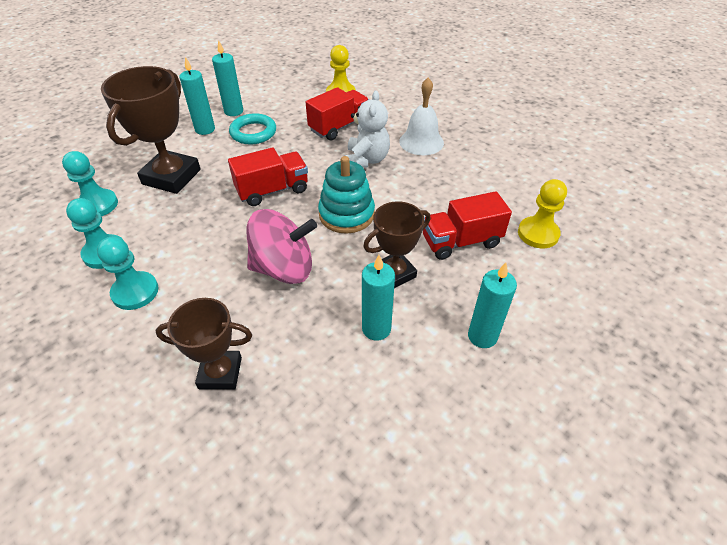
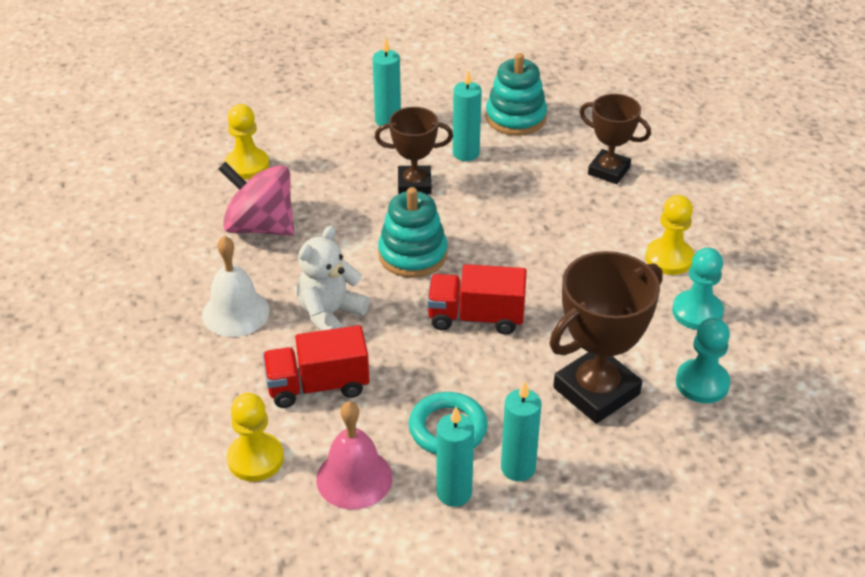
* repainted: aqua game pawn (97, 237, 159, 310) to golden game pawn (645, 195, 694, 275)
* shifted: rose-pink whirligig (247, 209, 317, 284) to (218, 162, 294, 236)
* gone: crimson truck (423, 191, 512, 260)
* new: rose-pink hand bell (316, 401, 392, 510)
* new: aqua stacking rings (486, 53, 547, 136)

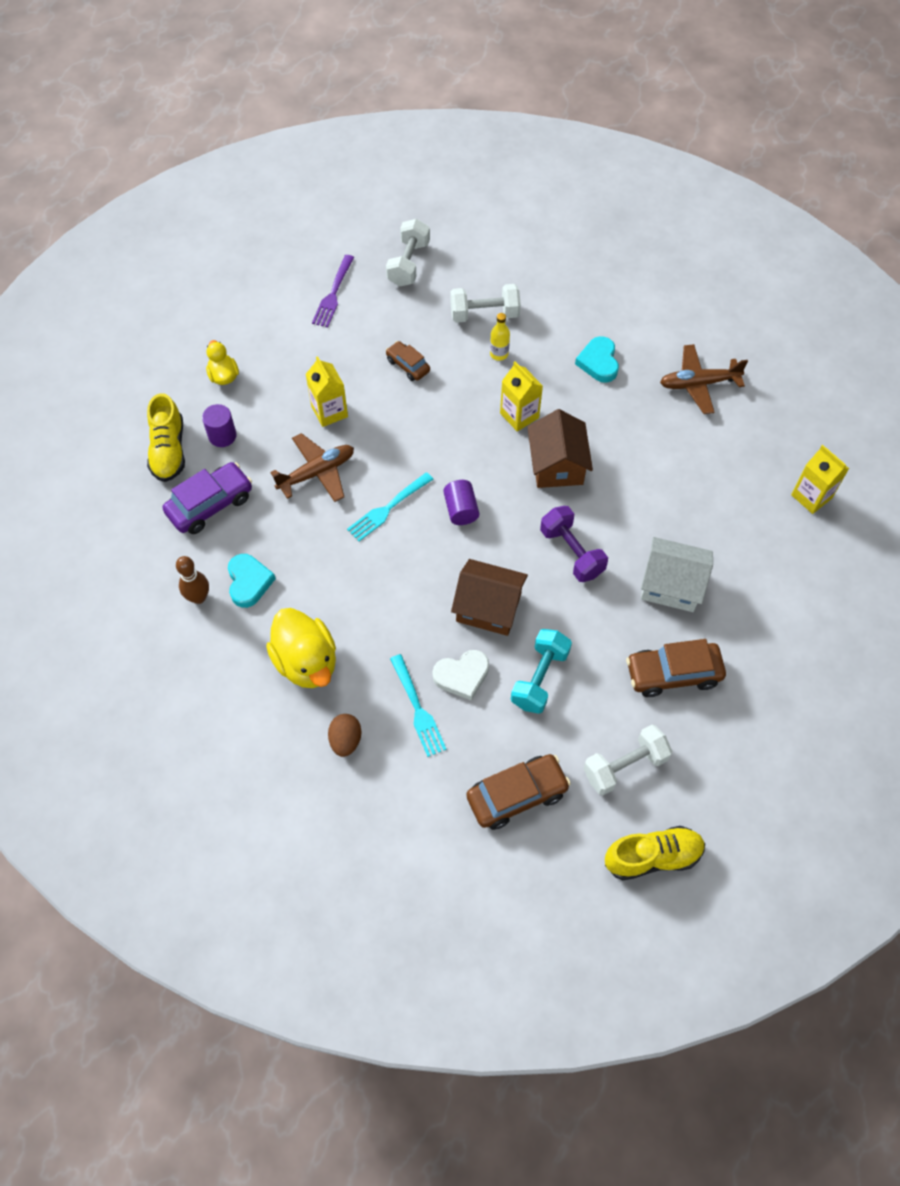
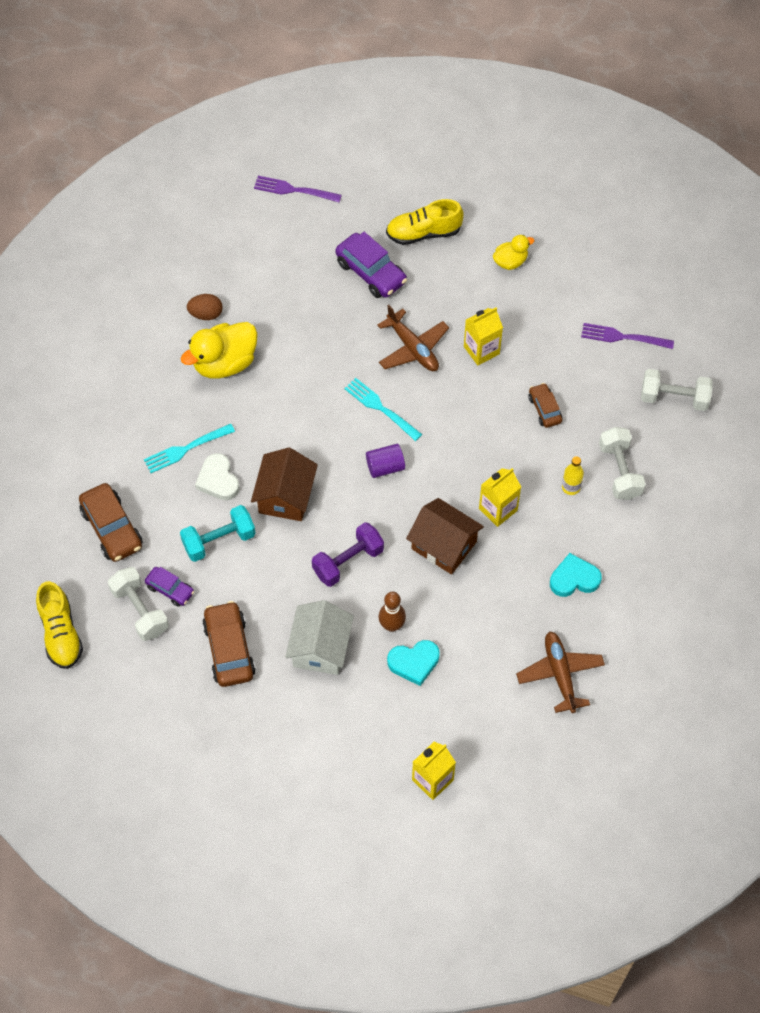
* shifted: dark brown tenpin (176, 556, 209, 604) to (379, 592, 406, 632)
* gone: violet cylinder (202, 404, 237, 447)
* shifted: aqua heart shape (228, 554, 276, 608) to (387, 640, 440, 686)
* shifted: dark brown egg (328, 714, 361, 757) to (187, 294, 223, 320)
* rotated: dark brown car (386, 341, 430, 381) = (529, 383, 562, 428) 60 degrees counterclockwise
* rotated: aqua hand weight (511, 629, 572, 714) = (180, 505, 256, 562) 45 degrees counterclockwise
* rotated: dark brown house (528, 409, 593, 488) = (406, 498, 484, 575) 45 degrees clockwise
* new: violet car (145, 567, 194, 607)
* new: violet fork (254, 176, 342, 202)

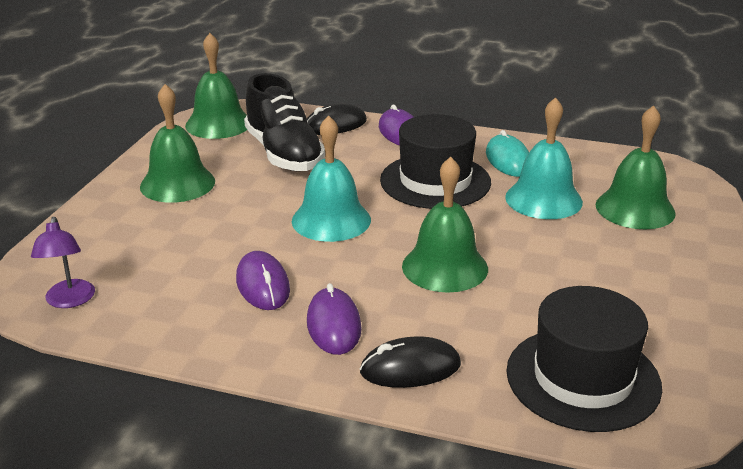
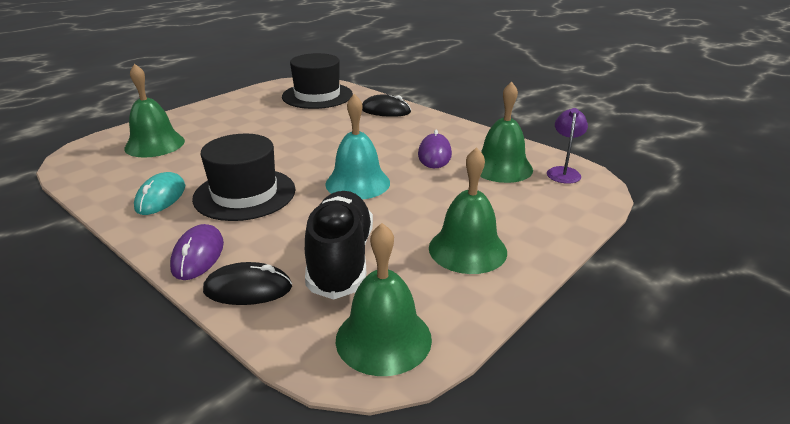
* gone: violet mouse (307, 283, 362, 355)
* shifted: leaf-green hand bell (402, 157, 488, 293) to (480, 82, 533, 183)
* gone: aqua hand bell (505, 97, 583, 219)

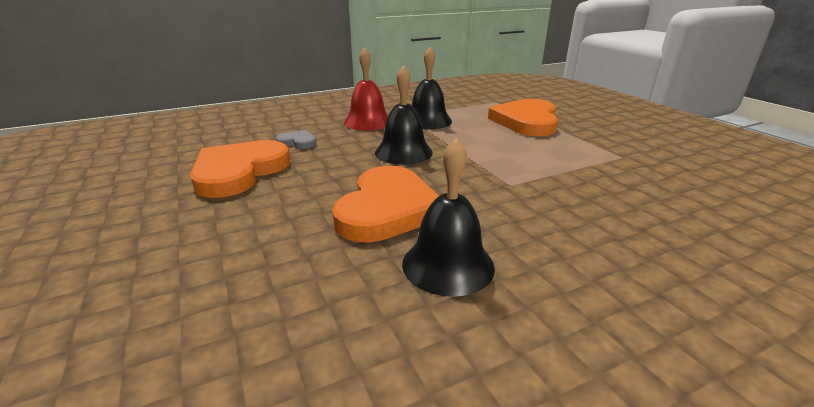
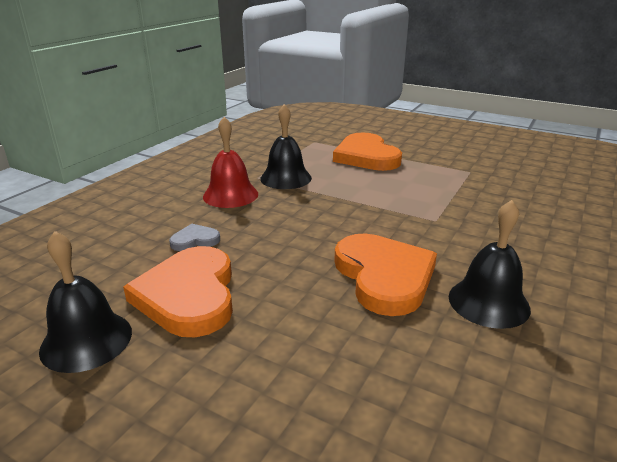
* shifted: jet-black hand bell (375, 65, 433, 165) to (39, 231, 132, 373)

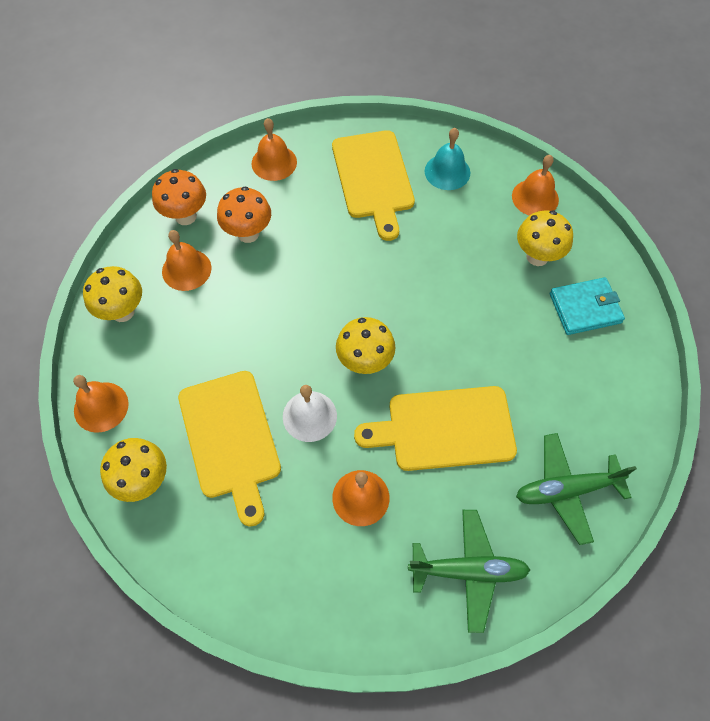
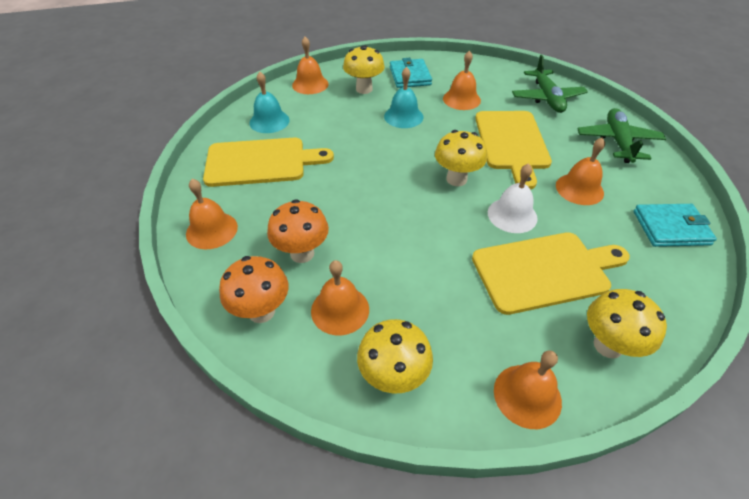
* new: aqua hand bell (384, 67, 424, 128)
* new: bright orange hand bell (443, 50, 481, 110)
* new: aqua billfold (633, 204, 717, 247)

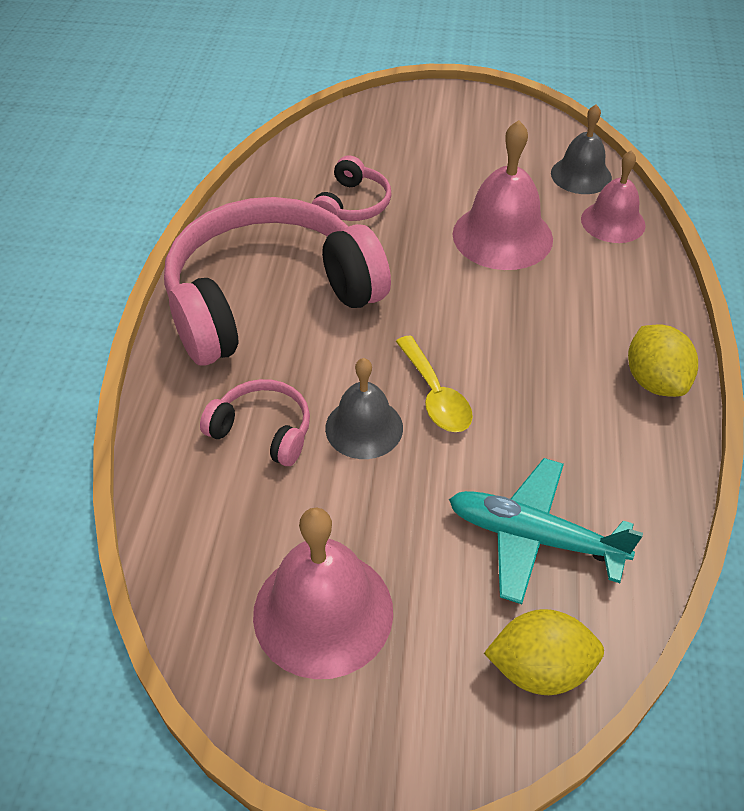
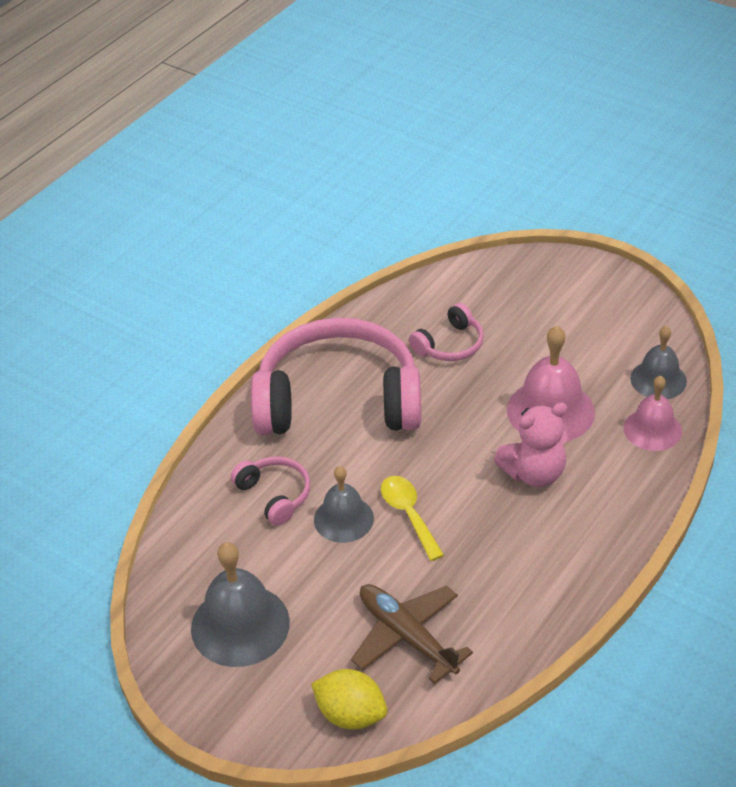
* repainted: rose-pink hand bell (253, 508, 393, 679) to grey hand bell (191, 542, 290, 667)
* rotated: golden tablespoon (396, 335, 473, 432) = (381, 476, 444, 561) 150 degrees clockwise
* repainted: aqua plane (449, 458, 643, 604) to dark brown plane (351, 584, 473, 684)
* gone: golden lemon (628, 324, 698, 397)
* new: rose-pink teddy bear (494, 402, 568, 487)

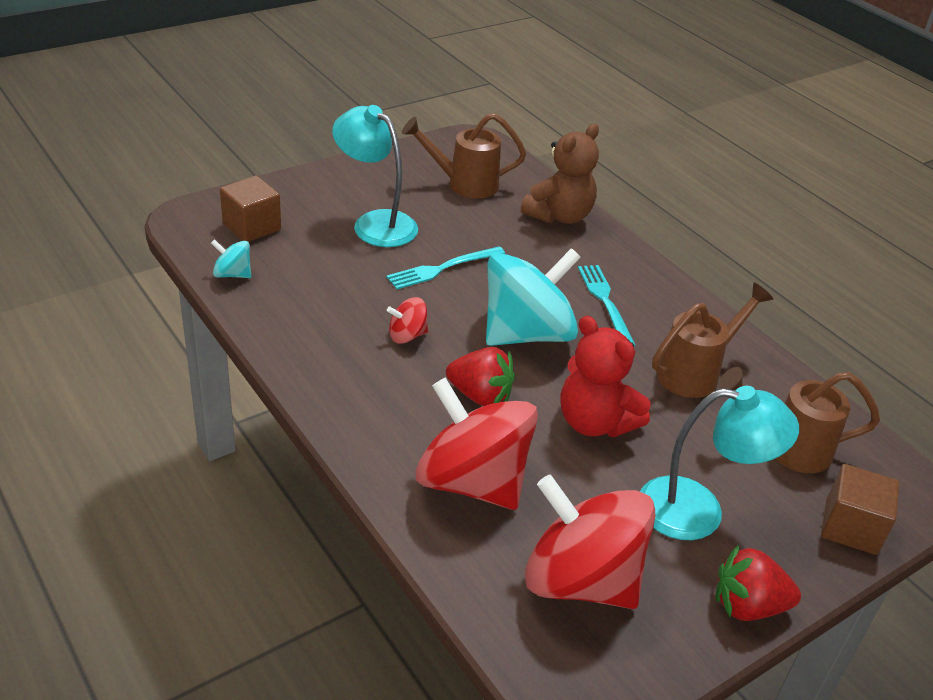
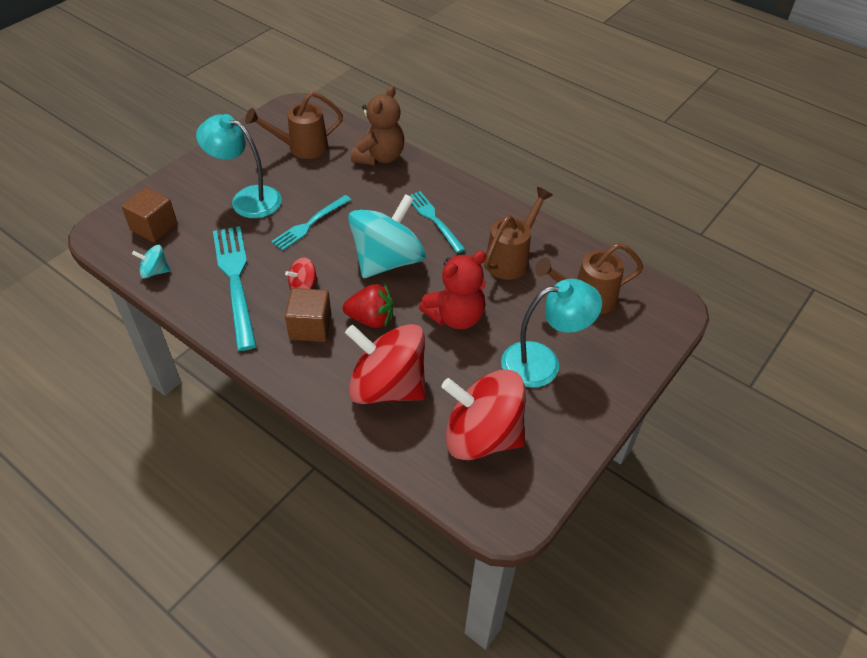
* rotated: crimson teddy bear (561, 315, 651, 437) = (419, 251, 486, 330) 60 degrees counterclockwise
* gone: crimson strawberry (716, 545, 801, 621)
* shifted: dark brown solid cube (821, 464, 899, 555) to (285, 288, 331, 342)
* new: aqua fork (213, 226, 256, 351)

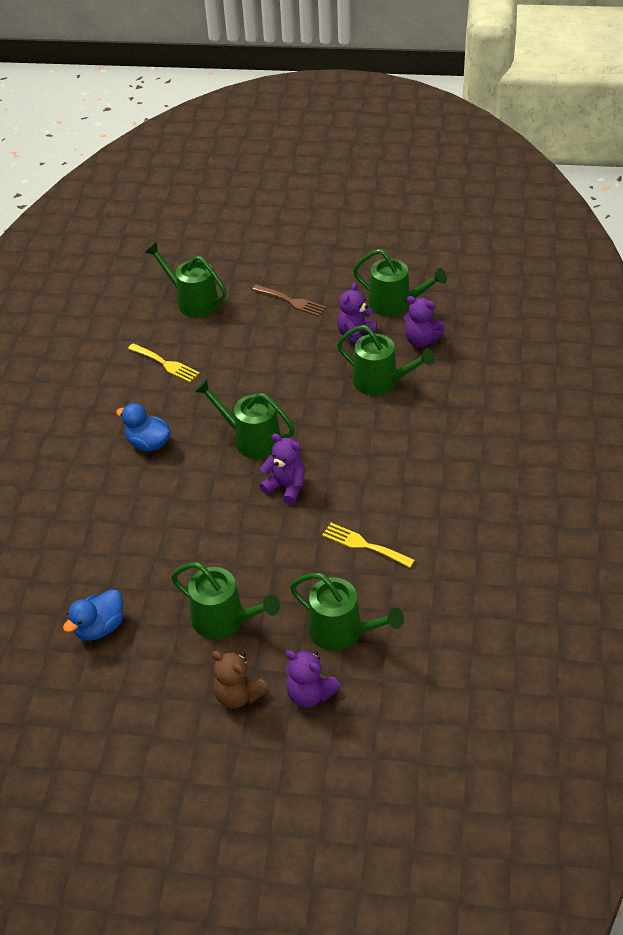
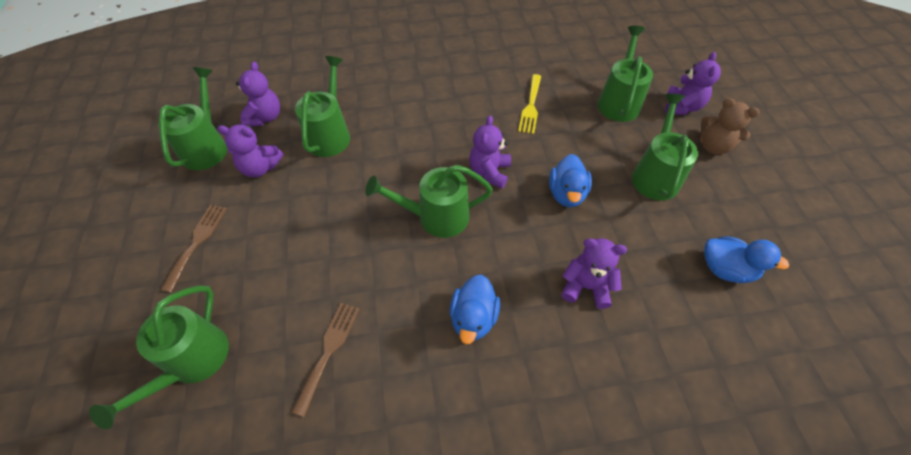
* repainted: golden fork (128, 343, 200, 383) to dark brown fork (292, 303, 360, 417)
* rotated: leaf-green watering can (195, 379, 295, 459) = (365, 165, 493, 238) 75 degrees clockwise
* rotated: dark brown teddy bear (212, 651, 269, 709) = (700, 98, 760, 155) 105 degrees clockwise
* new: blue duck (549, 154, 592, 207)
* new: violet teddy bear (561, 238, 627, 309)

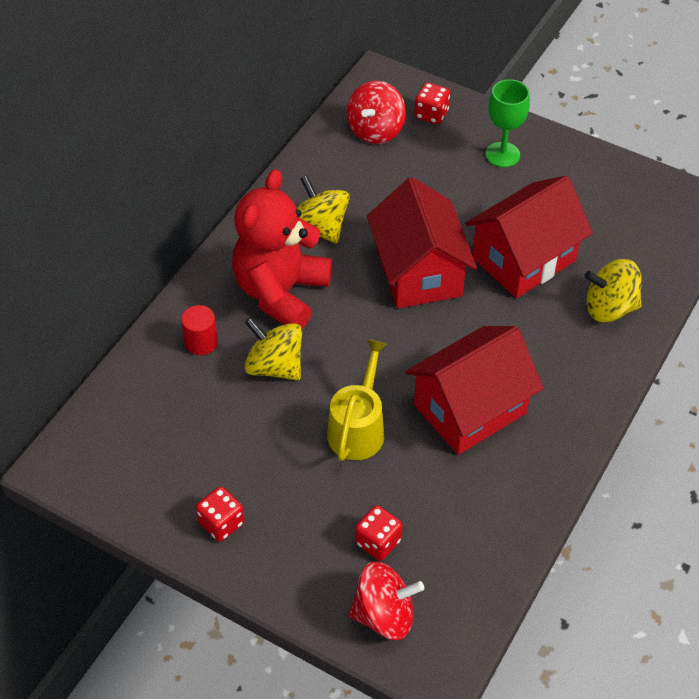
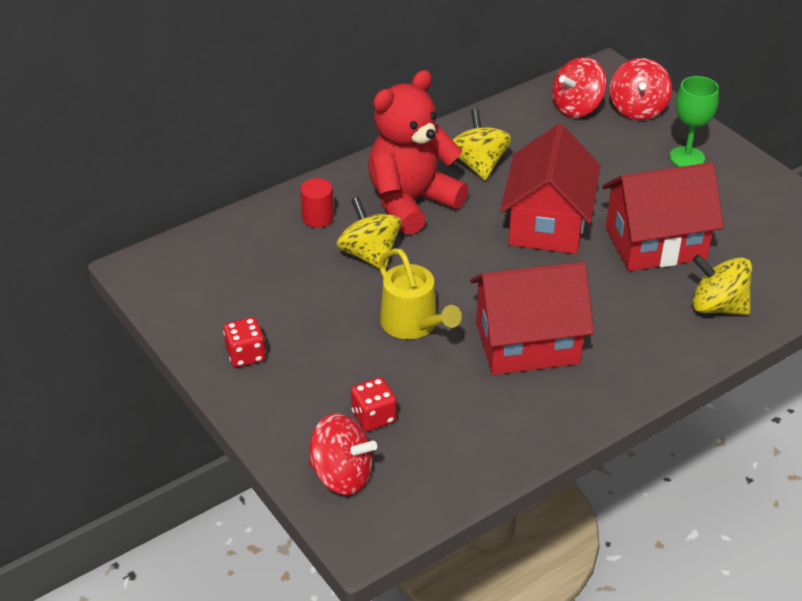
* rotated: golden watering can (327, 339, 387, 461) = (379, 248, 462, 339) 105 degrees clockwise
* swapped: crimson game die (414, 82, 450, 124) to crimson whirligig (610, 58, 672, 120)

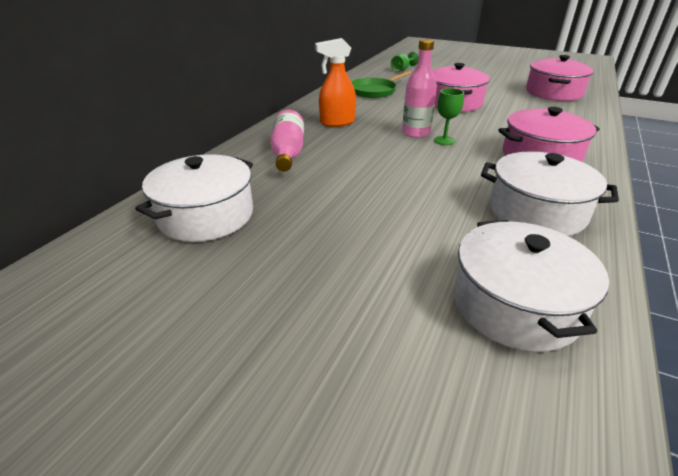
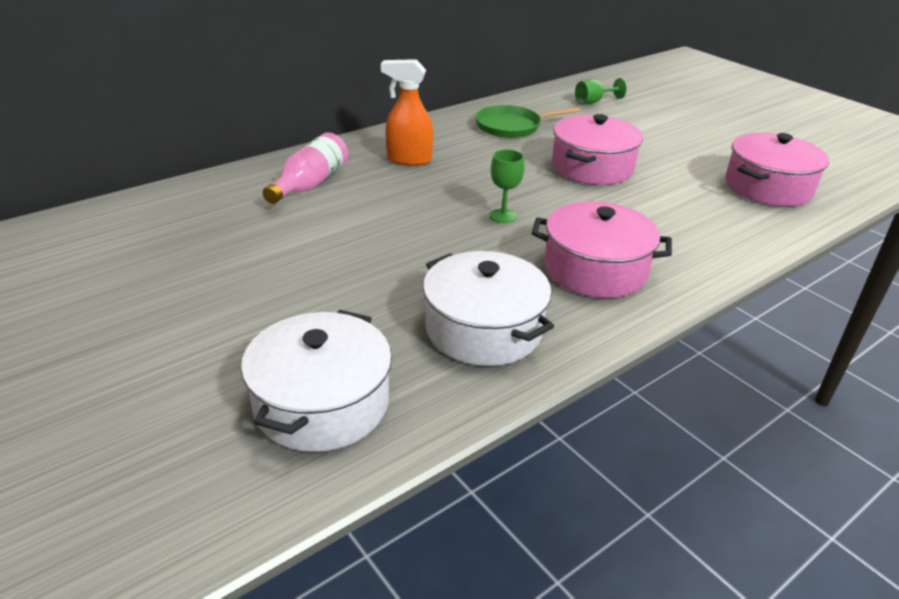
* gone: white cooking pot (135, 154, 253, 242)
* gone: rose-pink bottle (402, 39, 437, 138)

